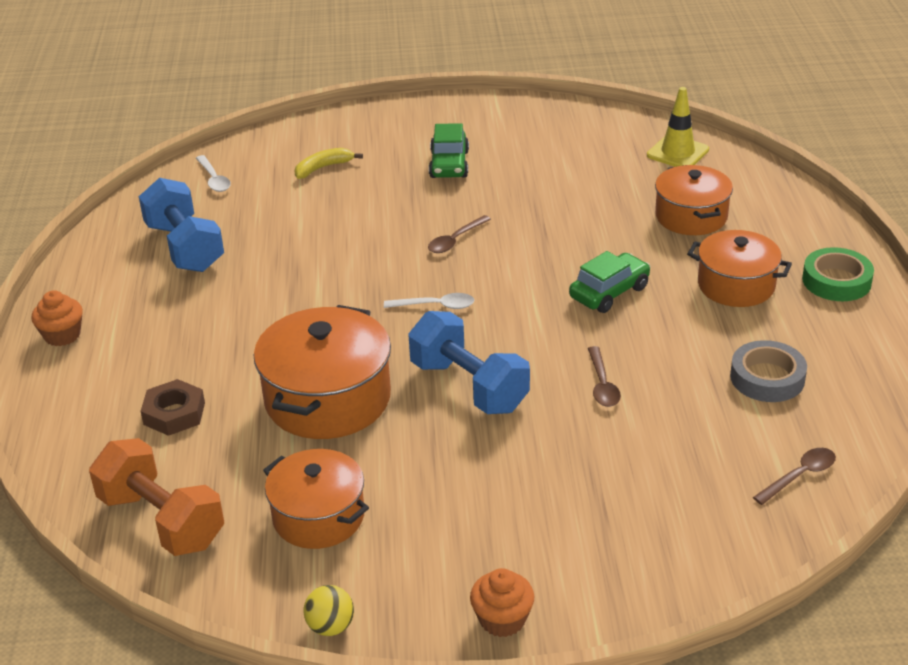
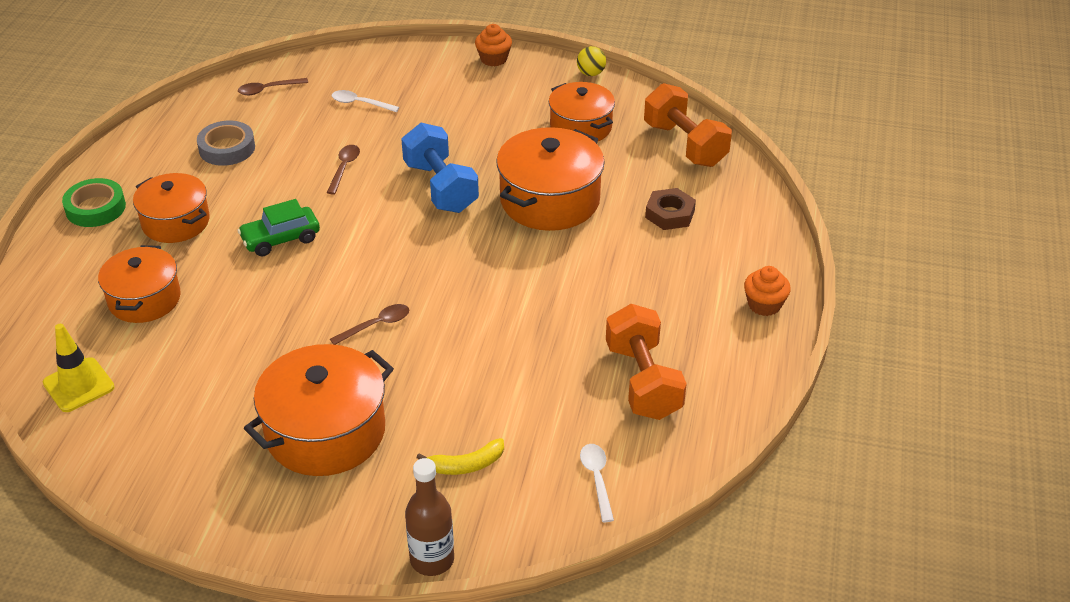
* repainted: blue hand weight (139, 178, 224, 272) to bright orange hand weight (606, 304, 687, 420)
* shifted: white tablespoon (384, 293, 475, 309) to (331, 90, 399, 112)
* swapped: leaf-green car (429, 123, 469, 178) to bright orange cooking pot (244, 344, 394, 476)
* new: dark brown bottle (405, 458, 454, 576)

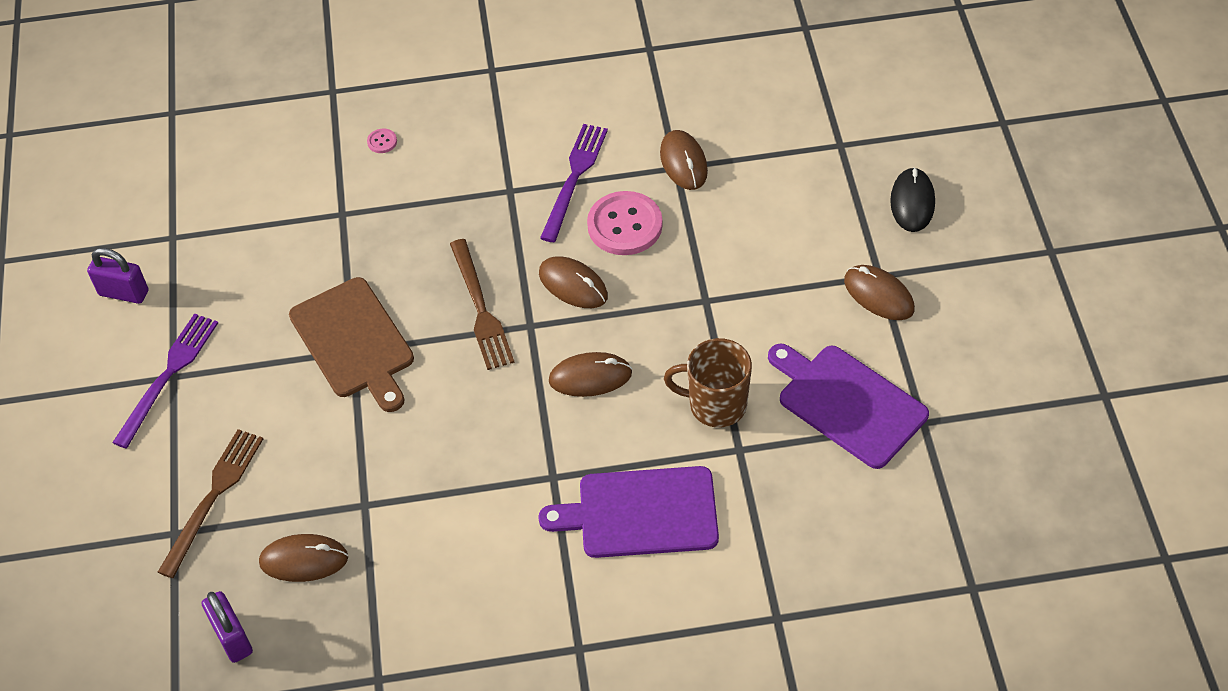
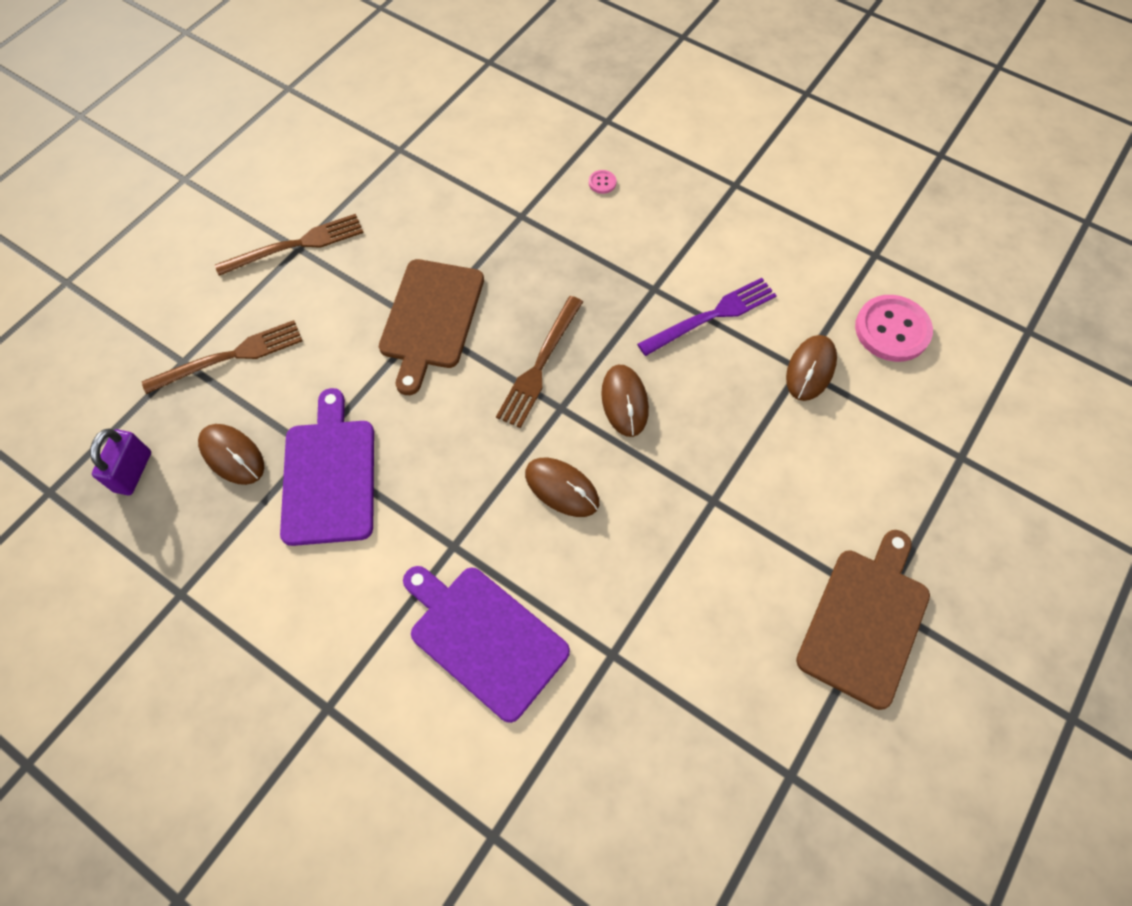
* gone: violet padlock (87, 248, 148, 304)
* repainted: violet fork (112, 313, 218, 449) to dark brown fork (215, 214, 364, 276)
* shifted: rose-pink shirt button (587, 191, 663, 255) to (855, 295, 933, 362)
* gone: dark brown mug (664, 338, 752, 428)
* shifted: violet bread board (768, 344, 929, 469) to (280, 388, 374, 546)
* swapped: dark brown mouse (844, 265, 915, 320) to dark brown bread board (796, 530, 930, 710)
* gone: jet-black mouse (890, 167, 935, 232)

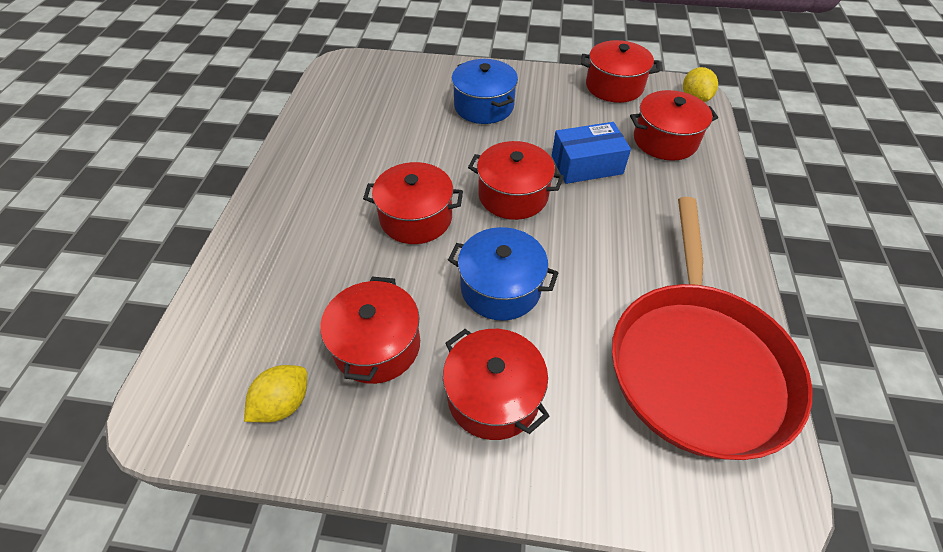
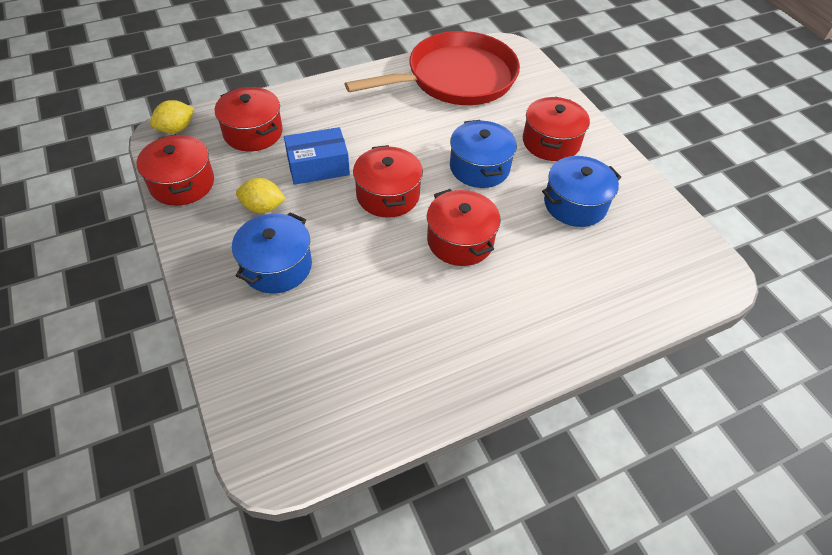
* shifted: golden lemon (244, 365, 307, 423) to (236, 178, 286, 213)
* repainted: crimson cooking pot (320, 277, 420, 384) to blue cooking pot (542, 156, 621, 227)
* rotated: blue parcel (552, 122, 631, 184) = (284, 127, 350, 185) 60 degrees counterclockwise

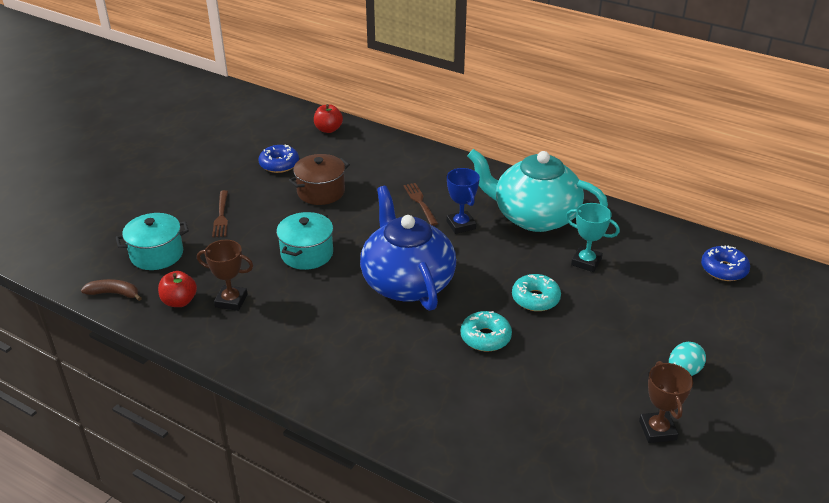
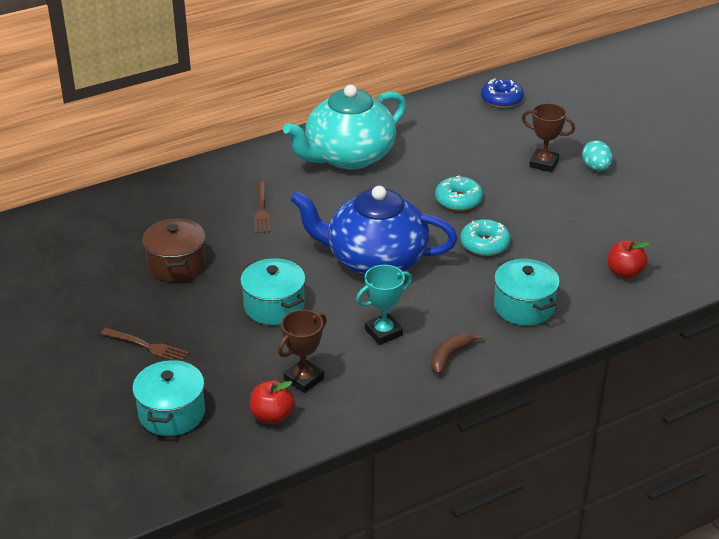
* shifted: dark brown banana (81, 279, 142, 301) to (431, 333, 483, 374)
* gone: blue donut (258, 144, 299, 173)
* shifted: crimson apple fruit (314, 104, 343, 133) to (608, 240, 649, 279)
* rotated: dark brown fork (403, 183, 438, 226) = (254, 181, 270, 233) 105 degrees counterclockwise
* gone: blue trophy (447, 168, 480, 234)
* shifted: aqua trophy (566, 203, 620, 272) to (356, 265, 412, 345)
* shifted: dark brown trophy (639, 361, 693, 443) to (522, 103, 575, 172)
* new: aqua cooking pot (494, 259, 560, 326)

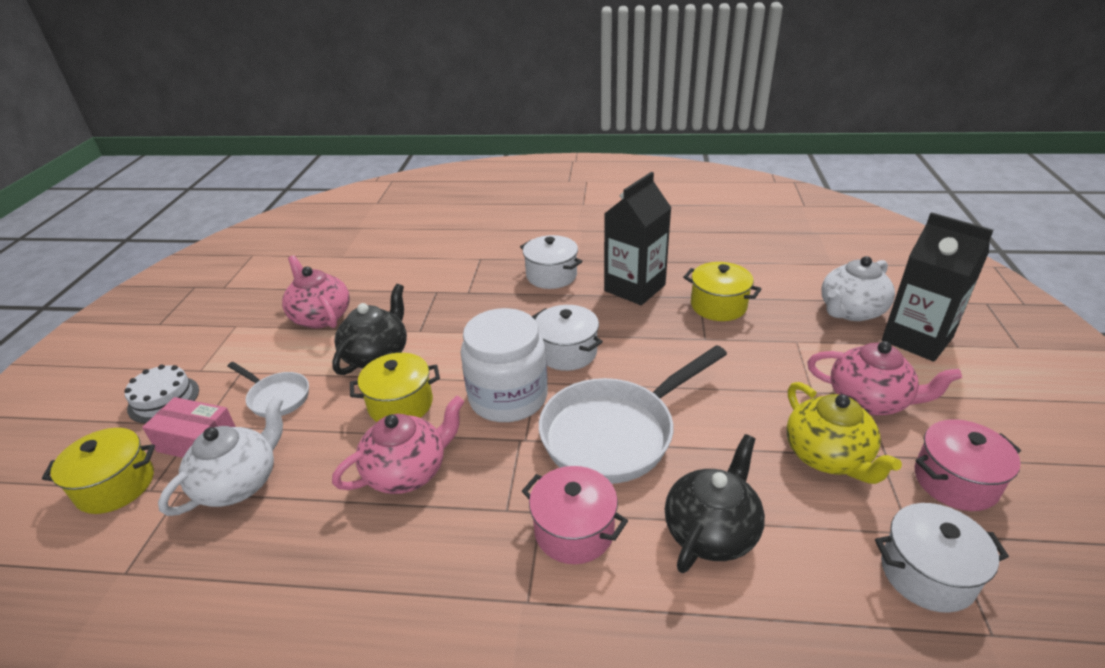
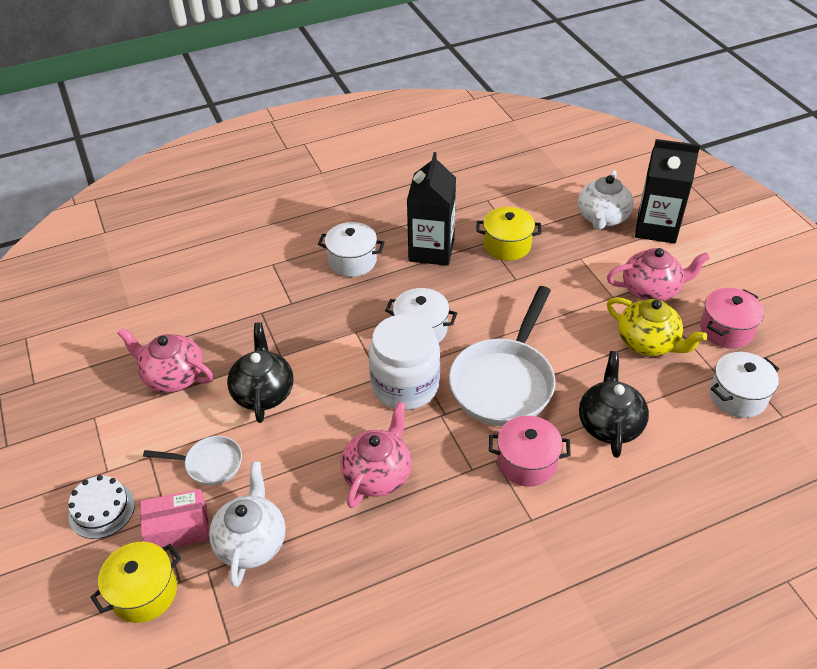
* gone: golden cooking pot (350, 353, 440, 422)

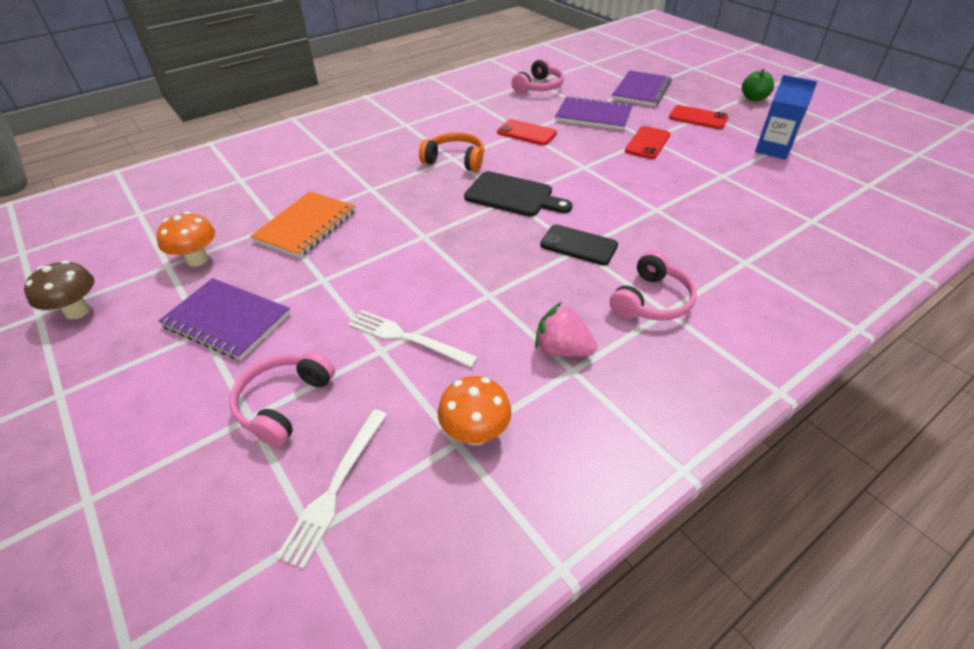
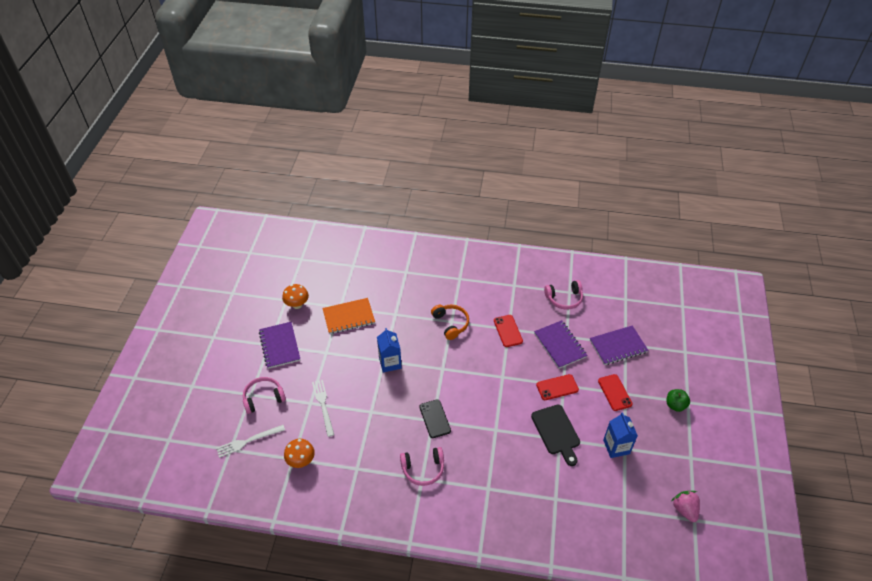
* gone: dark brown mushroom (24, 261, 94, 319)
* shifted: jet-black bread board (464, 171, 573, 217) to (531, 405, 580, 466)
* shifted: rose-pink strawberry (535, 302, 597, 357) to (672, 491, 700, 522)
* new: blue juice carton (377, 328, 402, 373)

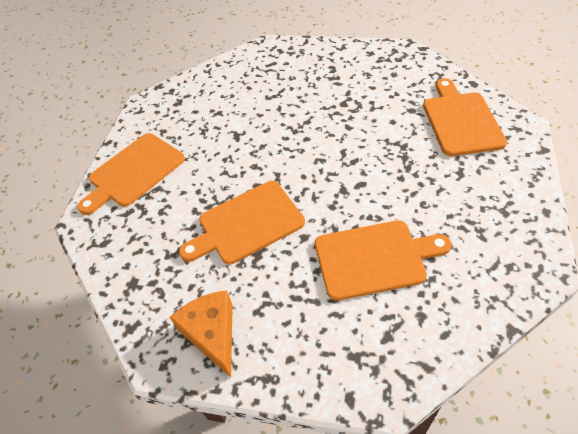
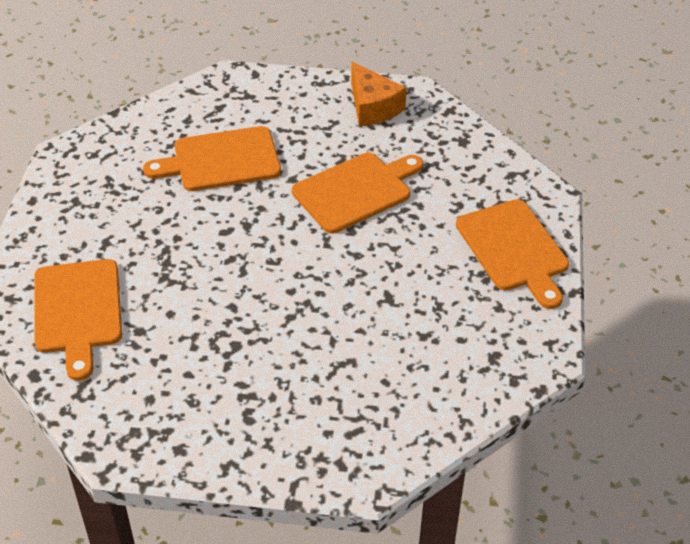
* rotated: bright orange bread board (77, 133, 185, 215) = (456, 199, 569, 309) 120 degrees clockwise

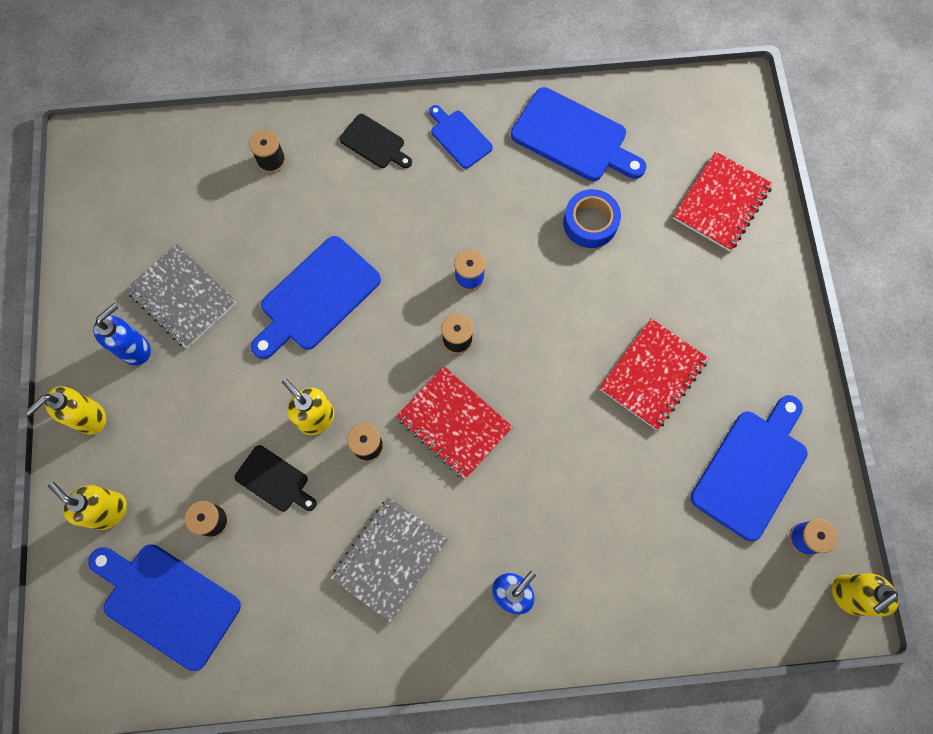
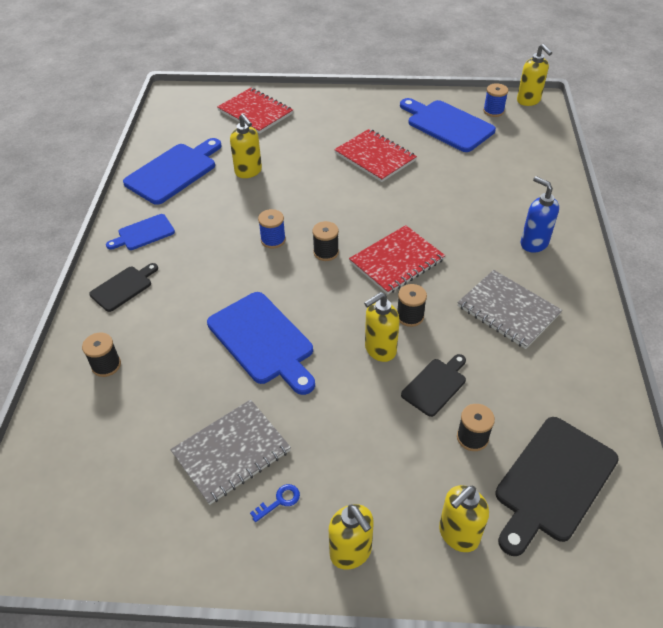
* repainted: blue bread board (88, 544, 241, 671) to jet-black bread board (495, 417, 619, 556)
* swapped: blue soap dispenser (93, 303, 151, 365) to blue key (250, 484, 300, 522)
* swapped: blue tape (563, 189, 621, 248) to golden soap dispenser (230, 114, 262, 178)

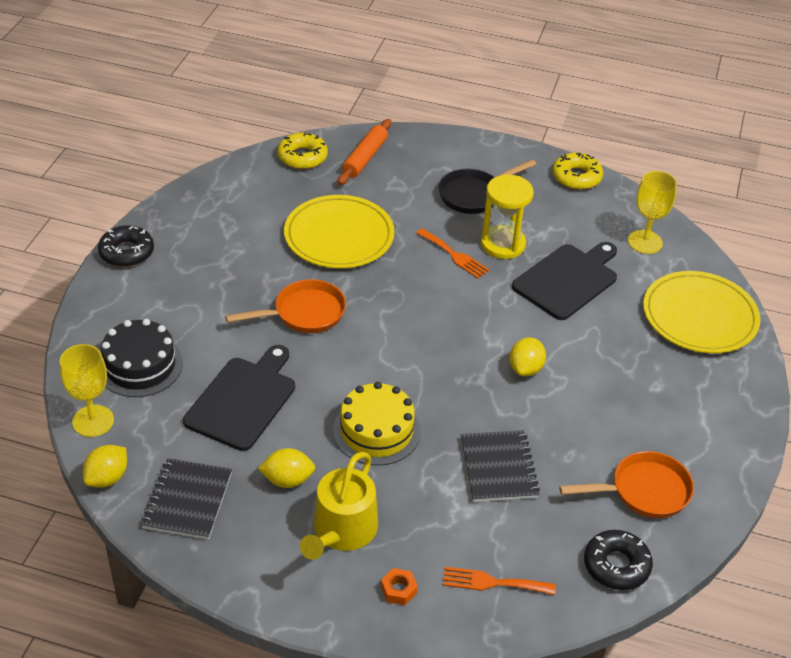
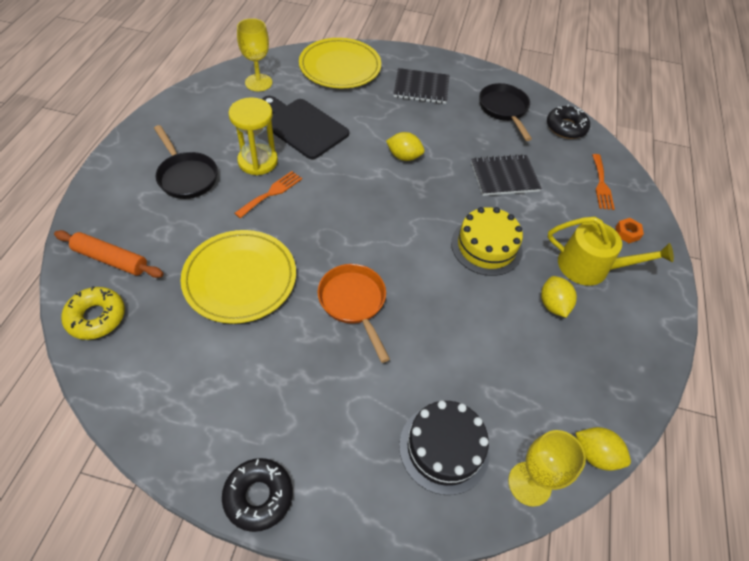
* shifted: jet-black exercise book (141, 458, 232, 540) to (393, 68, 449, 104)
* gone: jet-black bread board (183, 345, 295, 451)
* gone: golden donut (553, 153, 603, 190)
* repainted: bright orange frying pan (559, 451, 694, 518) to jet-black frying pan (479, 83, 532, 141)

